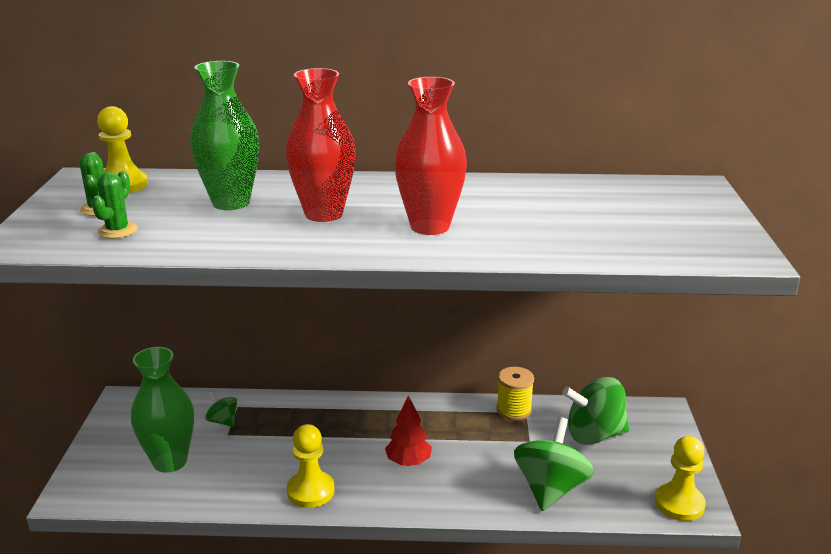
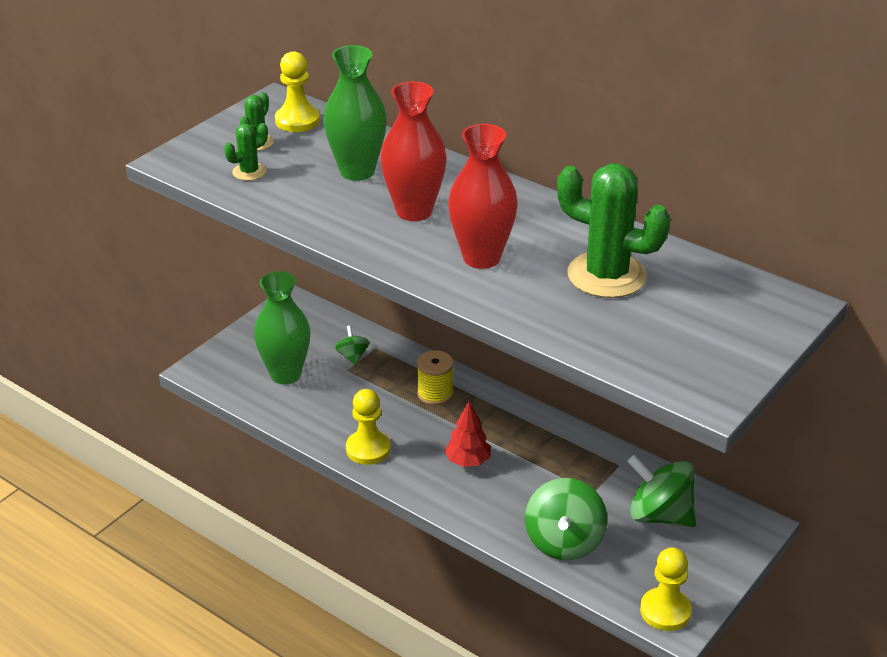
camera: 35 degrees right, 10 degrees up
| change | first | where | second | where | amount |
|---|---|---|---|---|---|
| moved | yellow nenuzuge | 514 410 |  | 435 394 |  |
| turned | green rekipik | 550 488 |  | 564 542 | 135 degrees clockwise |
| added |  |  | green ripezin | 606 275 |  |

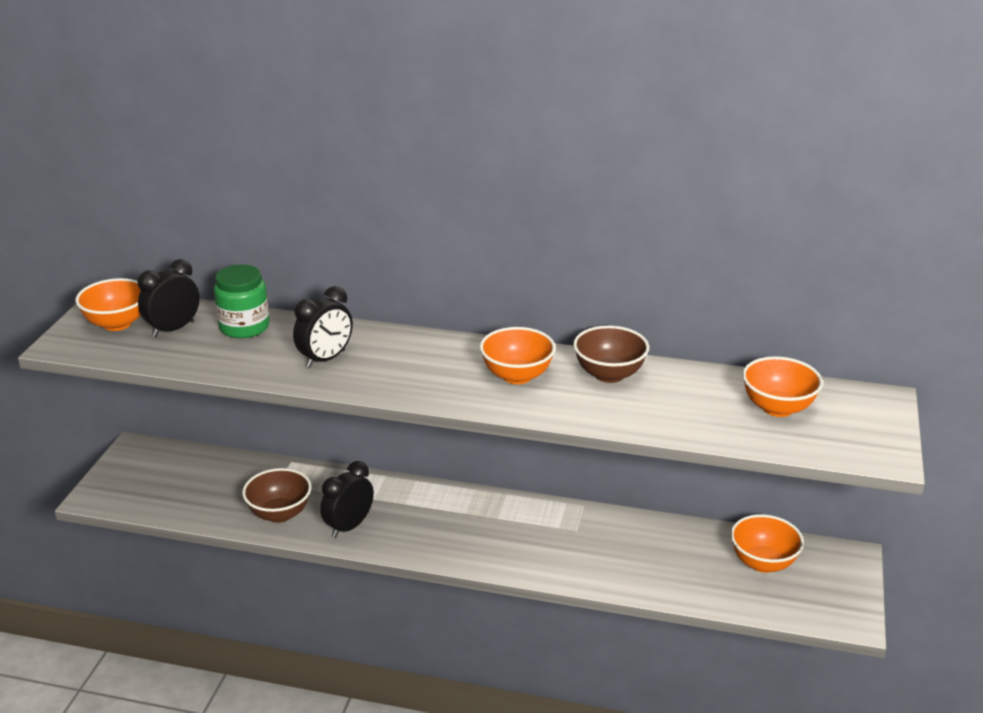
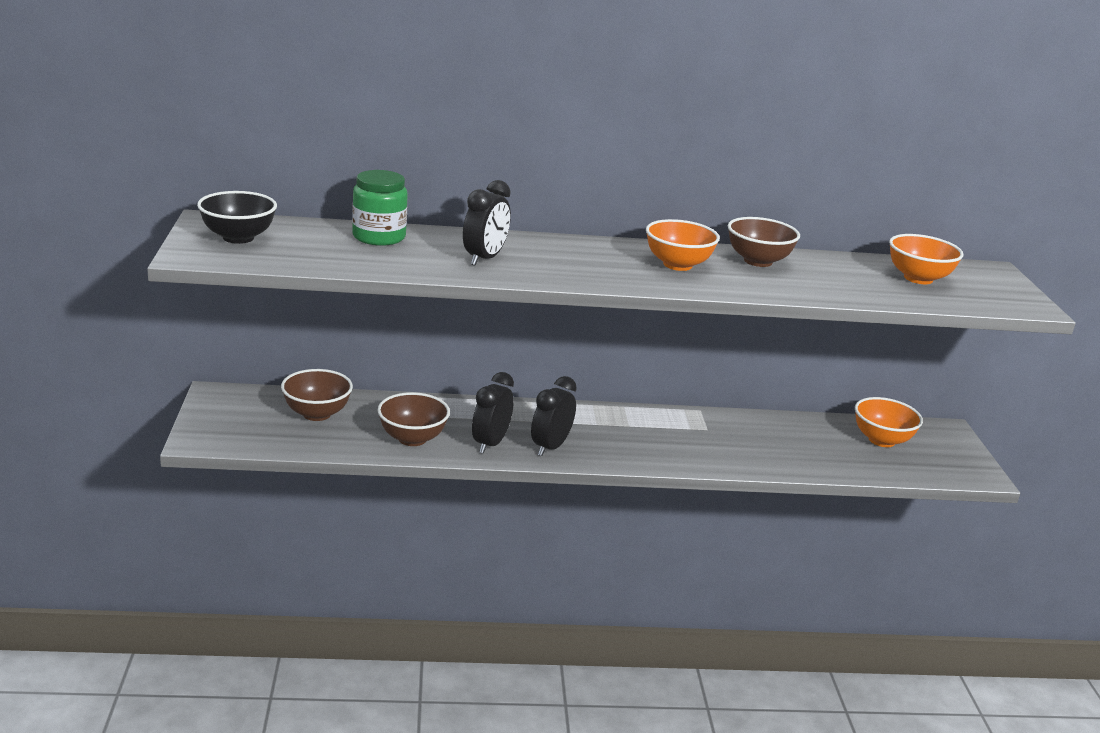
camera: 20 degrees left, 5 degrees down
| change | first | where | second | where | amount |
|---|---|---|---|---|---|
| recoloured | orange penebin | 117 323 | black penebin | 238 238 |  |
| moved | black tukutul | 173 329 |  | 550 447 |  |
| added |  |  | brown penebin | 316 414 |  |

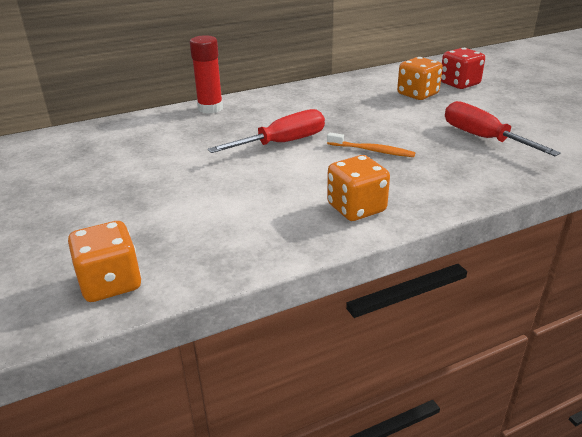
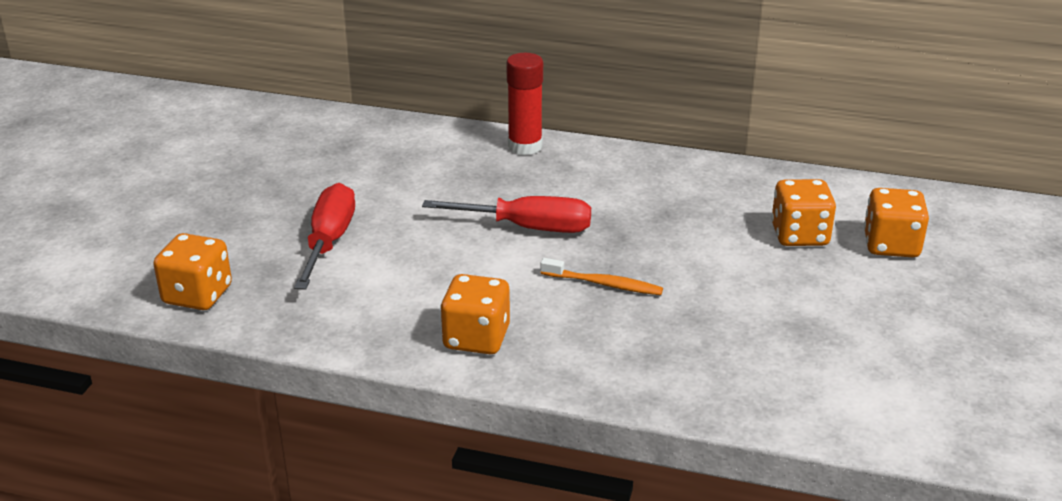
camera: 40 degrees right, 0 degrees up
| change | first | where | second | where | amount |
|---|---|---|---|---|---|
| turned | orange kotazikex | 372 150 |  | 604 284 | 45 degrees counterclockwise |
| recoloured | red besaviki | 459 84 | orange besaviki | 891 245 |  |
| moved | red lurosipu | 483 138 |  | 329 241 |  |

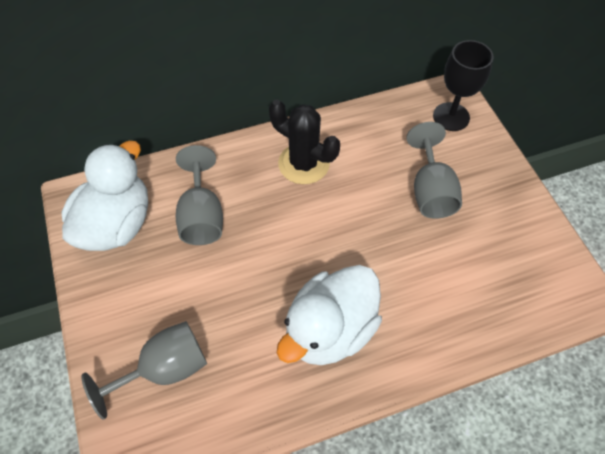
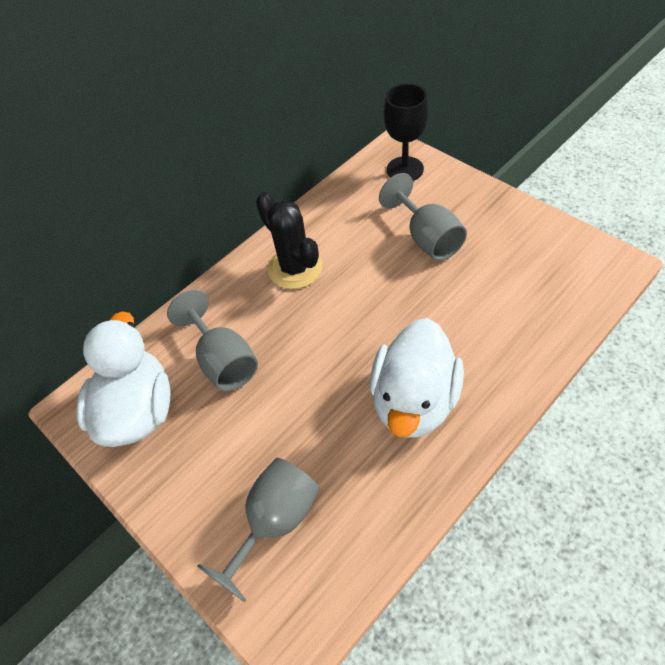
camera: 20 degrees left, 5 degrees down
| change | first | where | second | where | amount |
|---|---|---|---|---|---|
| turned | black ripezin | 303 164 |  | 295 268 | 45 degrees clockwise |

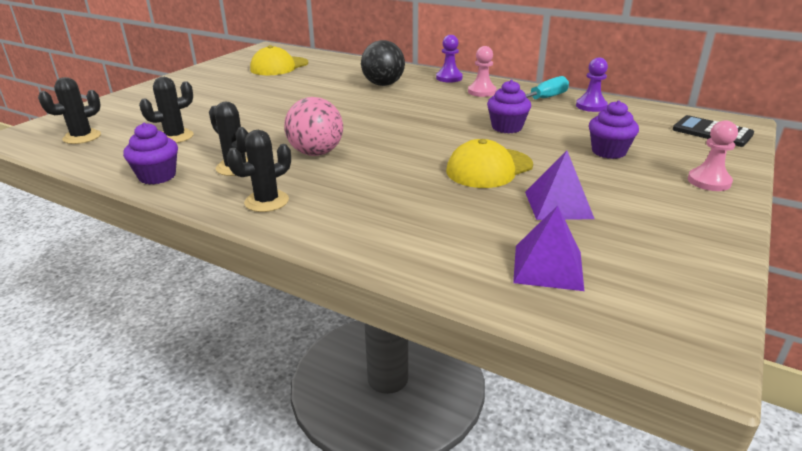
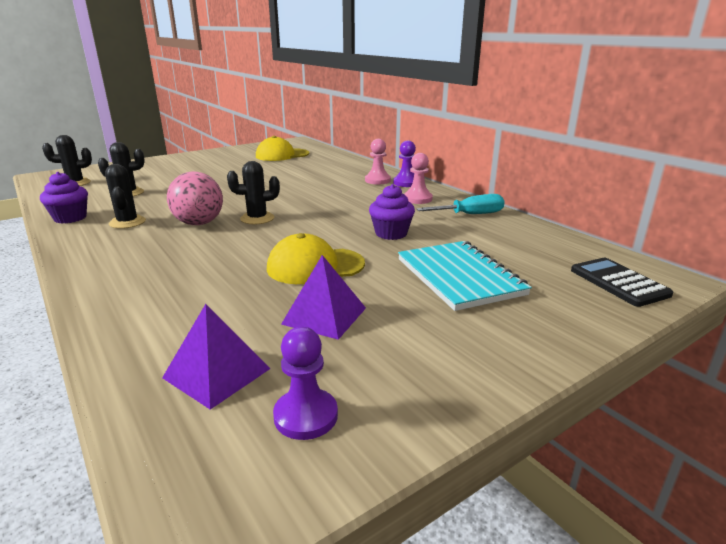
camera: 25 degrees right, 5 degrees down
| change | first | where | second | where | amount |
|---|---|---|---|---|---|
| moved | black ripezin | 266 201 |  | 257 218 |  |
| removed | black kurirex | 383 84 |  |  |  |
| moved | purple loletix | 591 106 |  | 306 416 |  |
| replaced | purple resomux | 608 152 | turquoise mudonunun | 459 277 |  |
| moved | pink loletix | 709 181 |  | 377 180 |  |

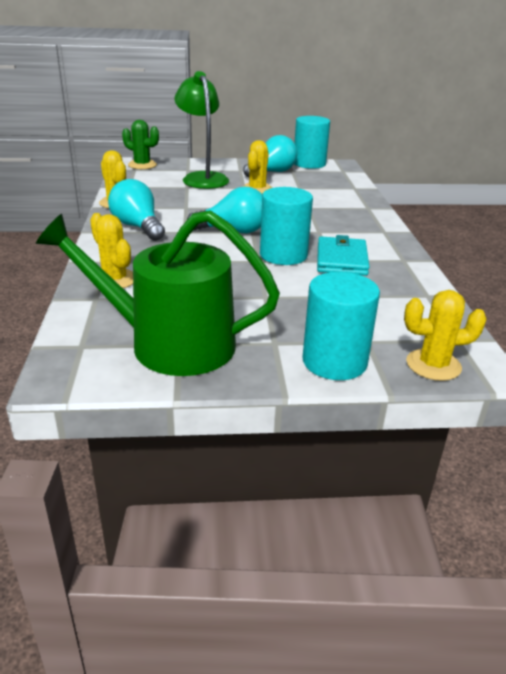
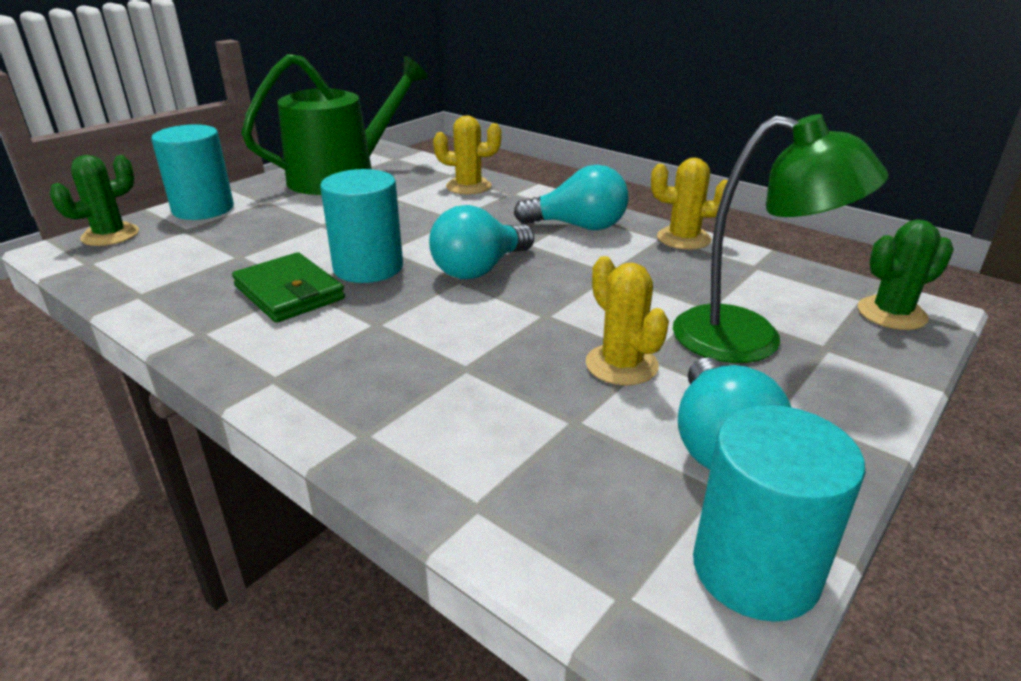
camera: 135 degrees right, 0 degrees up
| change | first | where | second | where | amount |
|---|---|---|---|---|---|
| recoloured | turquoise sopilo | 341 260 | green sopilo | 289 292 |  |
| recoloured | yellow ripezin | 433 365 | green ripezin | 110 235 |  |

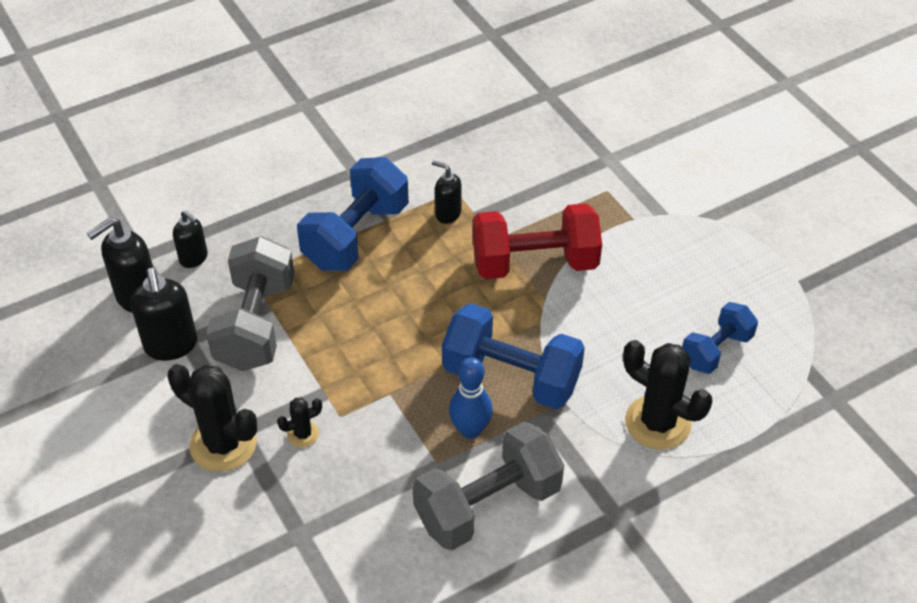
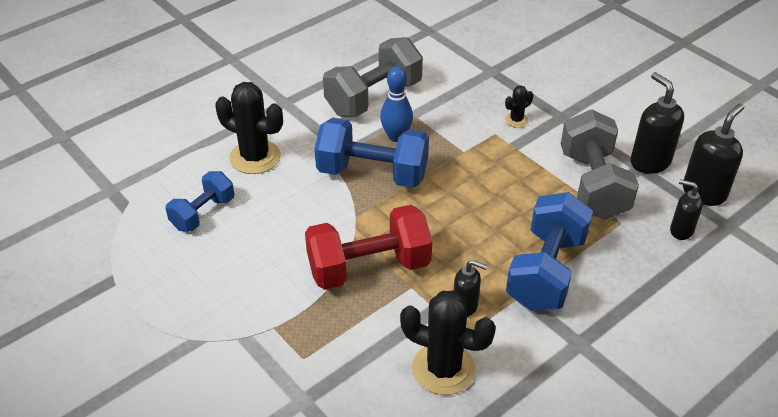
camera: 170 degrees right, 5 degrees down
| change | first | where | second | where | amount |
|---|---|---|---|---|---|
| moved | black ripezin | 223 444 |  | 443 369 |  |

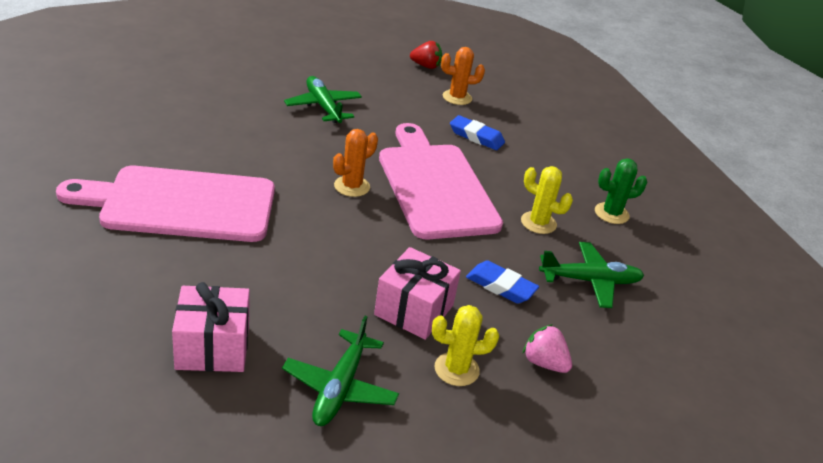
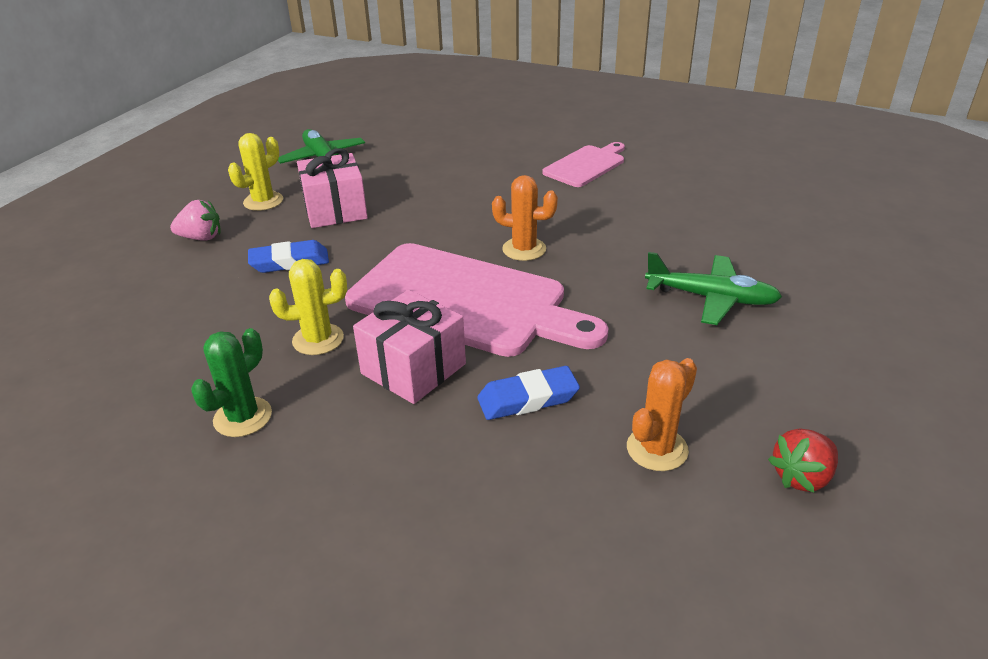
camera: 140 degrees right, 0 degrees up
| change | first | where | second | where | amount |
|---|---|---|---|---|---|
| resized | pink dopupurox | 181 204 |  | 586 165 | x0.52 |
| moved | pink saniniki | 212 347 |  | 413 369 |  |
| turned | orange ripezin | 352 186 |  | 524 249 | 75 degrees counterclockwise |
| removed | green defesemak | 590 281 |  |  |  |

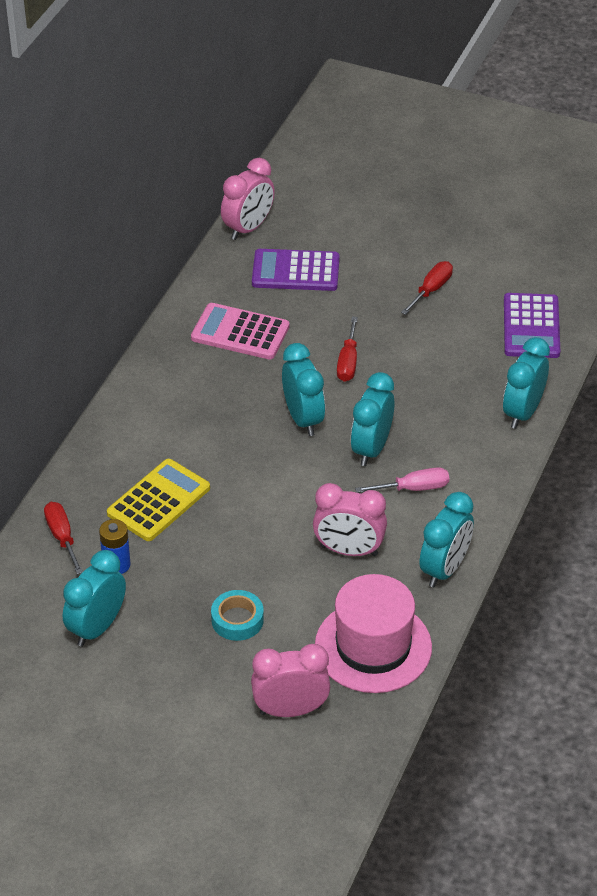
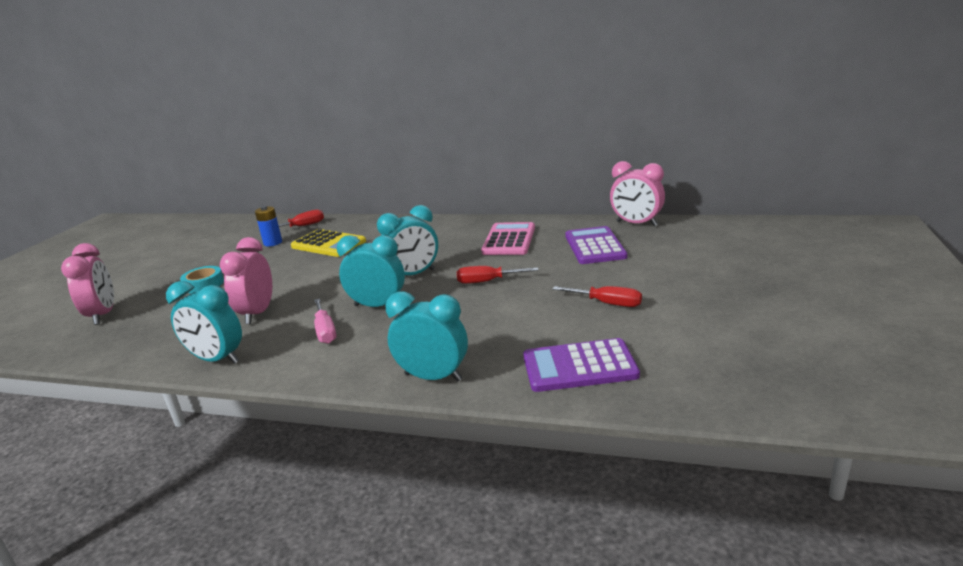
camera: 85 degrees right, 20 degrees down
| change | first | where | second | where | amount |
|---|---|---|---|---|---|
| removed | turquoise tukutul | 97 628 |  |  |  |
| removed | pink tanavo | 373 646 |  |  |  |

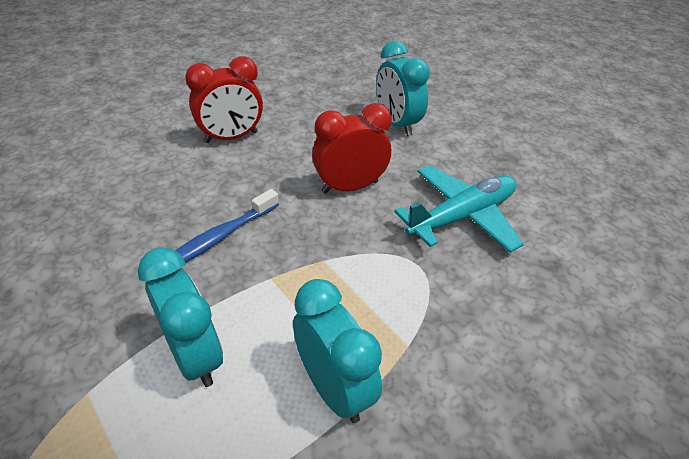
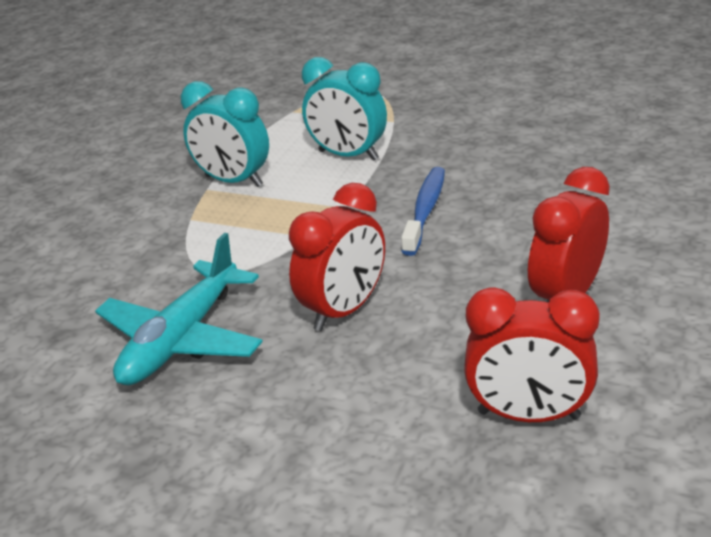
camera: 155 degrees right, 10 degrees down
| change | first | where | second | where | amount |
|---|---|---|---|---|---|
| removed | turquoise tukutul | 397 124 |  |  |  |
| added |  |  | red tukutul | 528 415 |  |

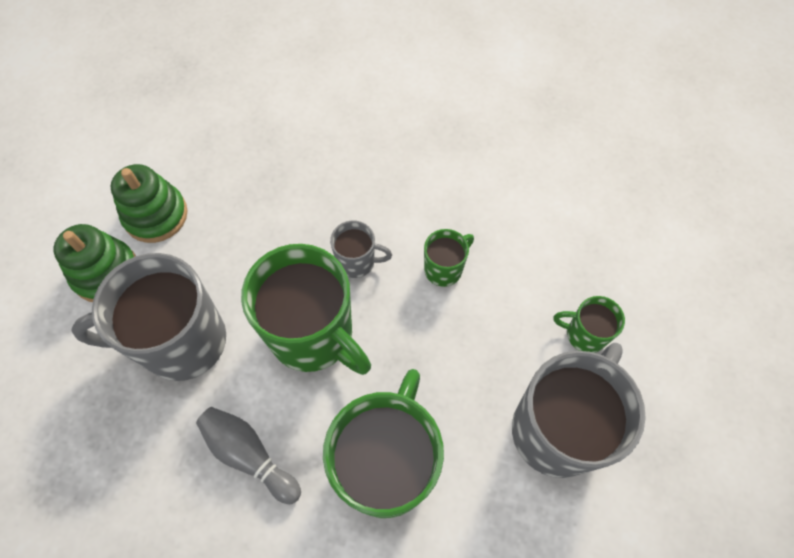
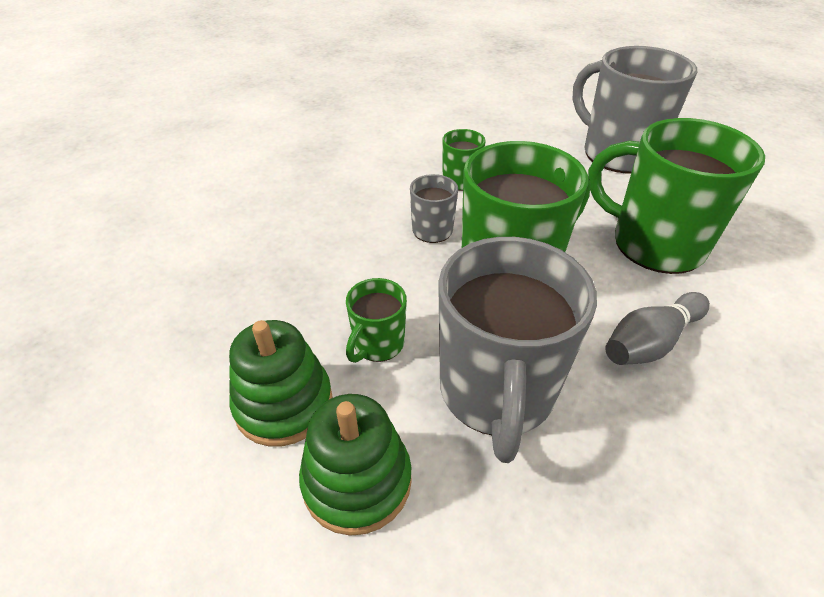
camera: 75 degrees left, 20 degrees down
| change | first | where | second | where | amount |
|---|---|---|---|---|---|
| moved | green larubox | 584 334 |  | 377 344 |  |

